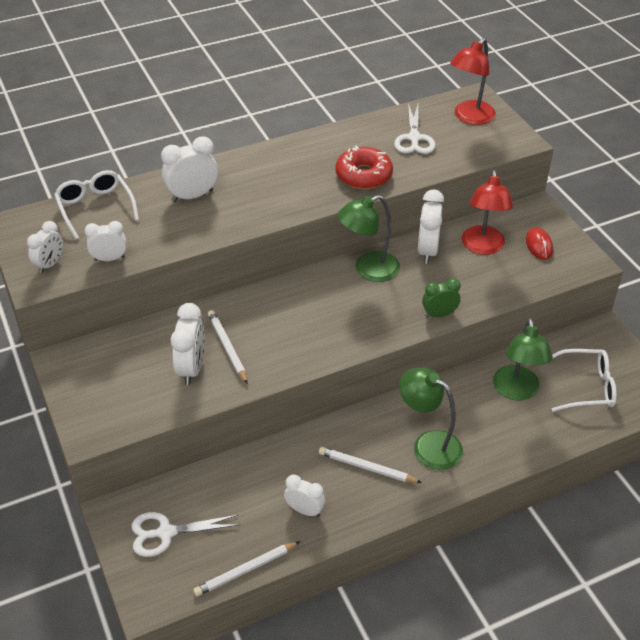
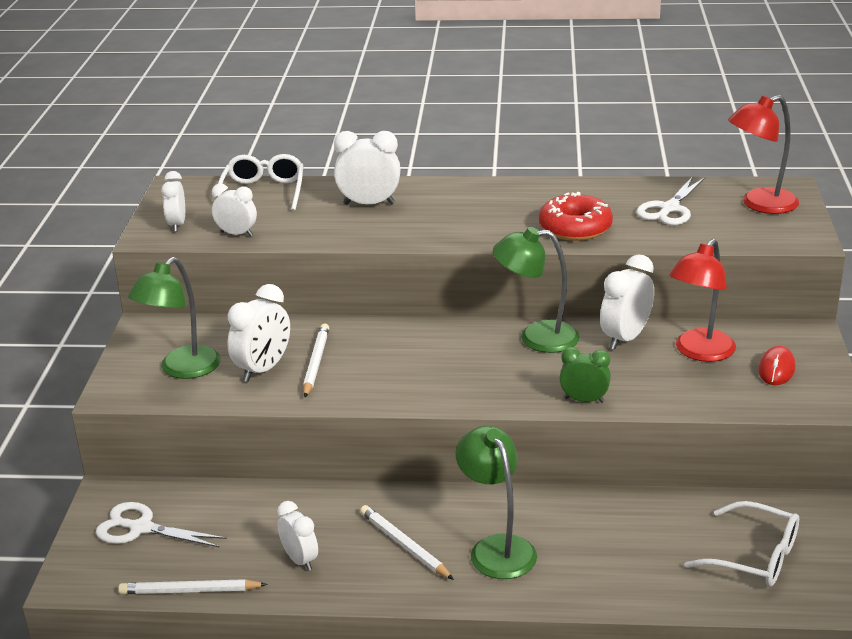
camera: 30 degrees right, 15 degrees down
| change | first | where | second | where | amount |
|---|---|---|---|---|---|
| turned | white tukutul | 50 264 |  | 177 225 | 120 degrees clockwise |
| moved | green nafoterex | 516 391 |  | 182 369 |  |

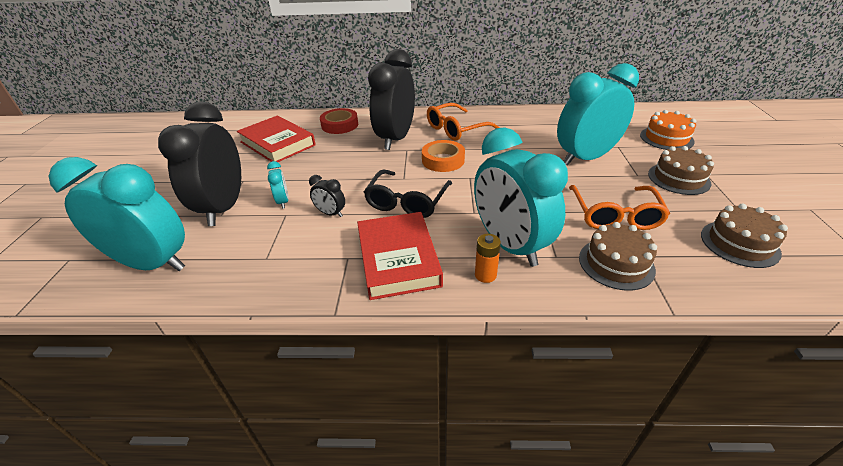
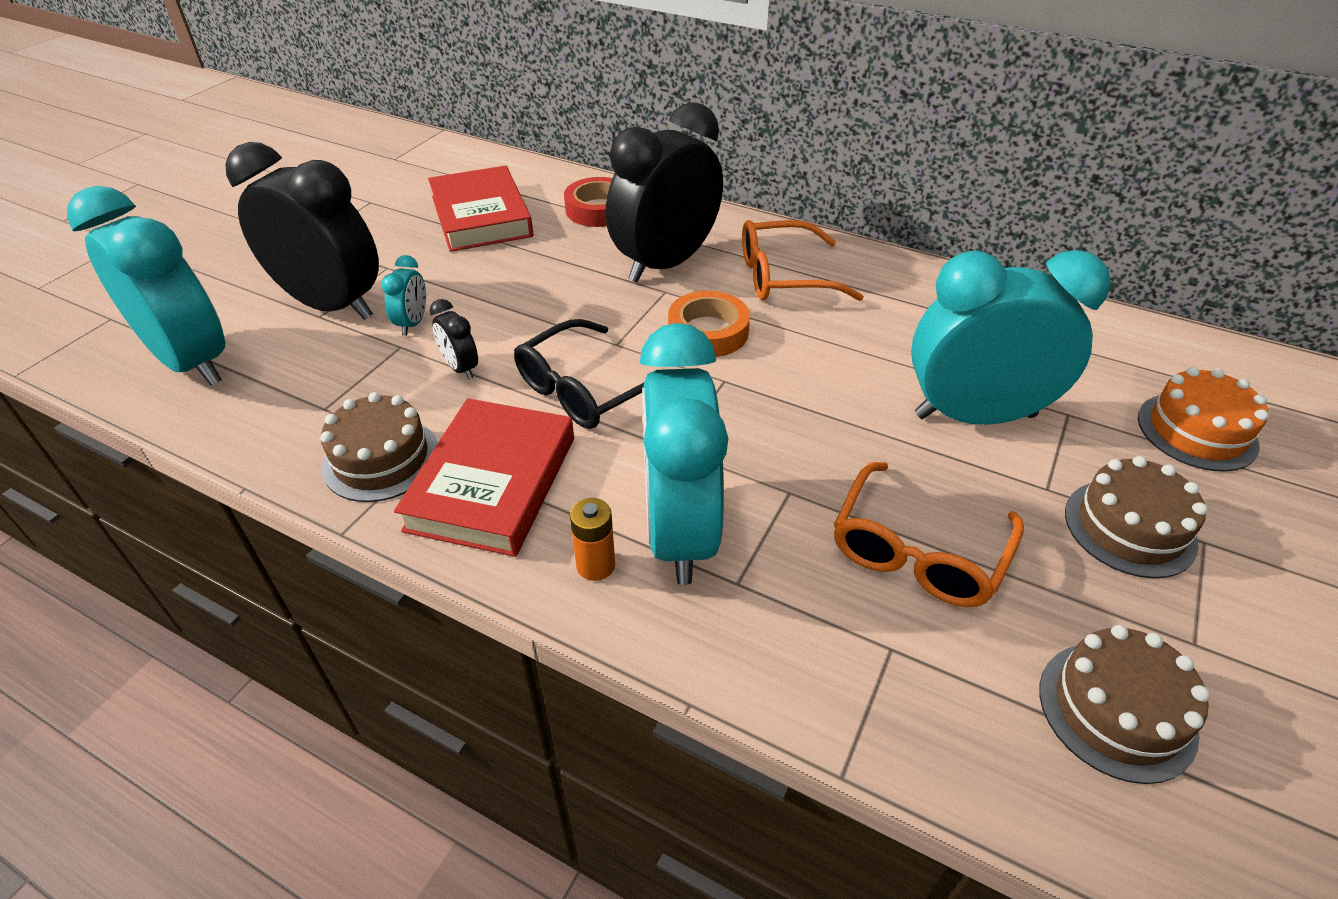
camera: 25 degrees right, 5 degrees up
| change | first | where | second | where | amount |
|---|---|---|---|---|---|
| turned | black tukutul | 224 208 |  | 331 305 | 90 degrees clockwise |
| moved | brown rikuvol | 616 263 |  | 381 459 |  |

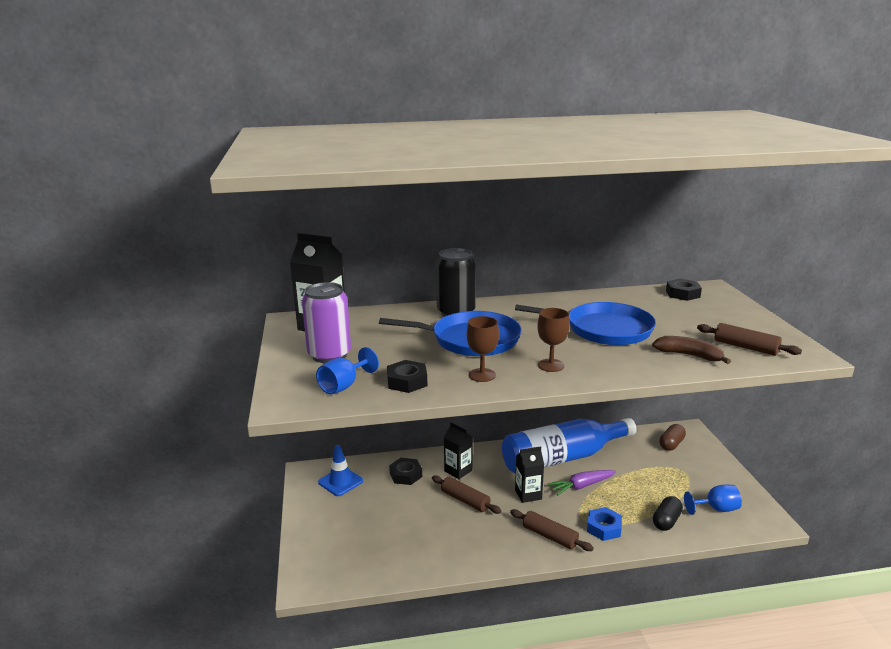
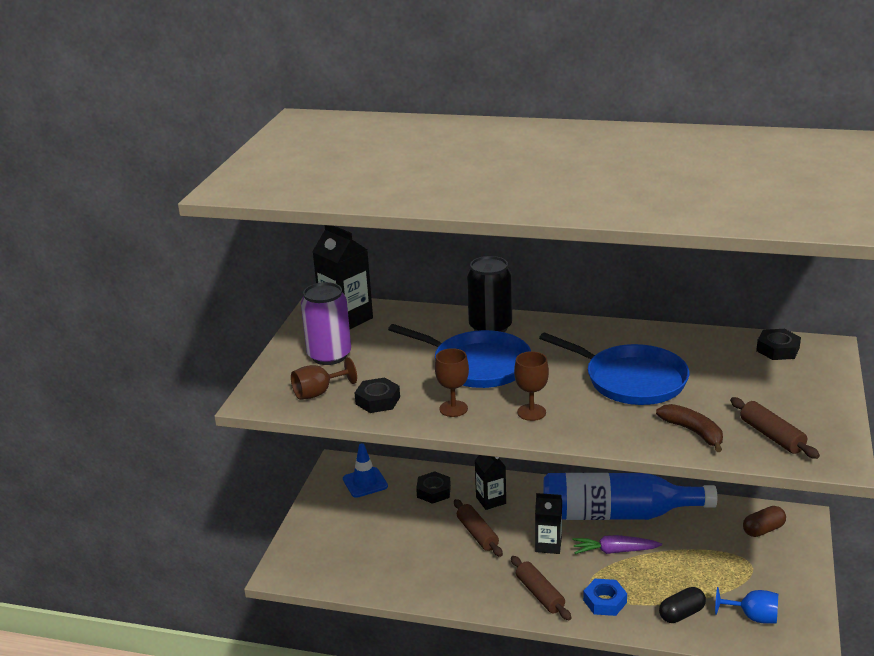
camera: 25 degrees right, 5 degrees up
| change | first | where | second | where | amount |
|---|---|---|---|---|---|
| recoloured | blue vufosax | 344 386 | brown vufosax | 318 393 |  |

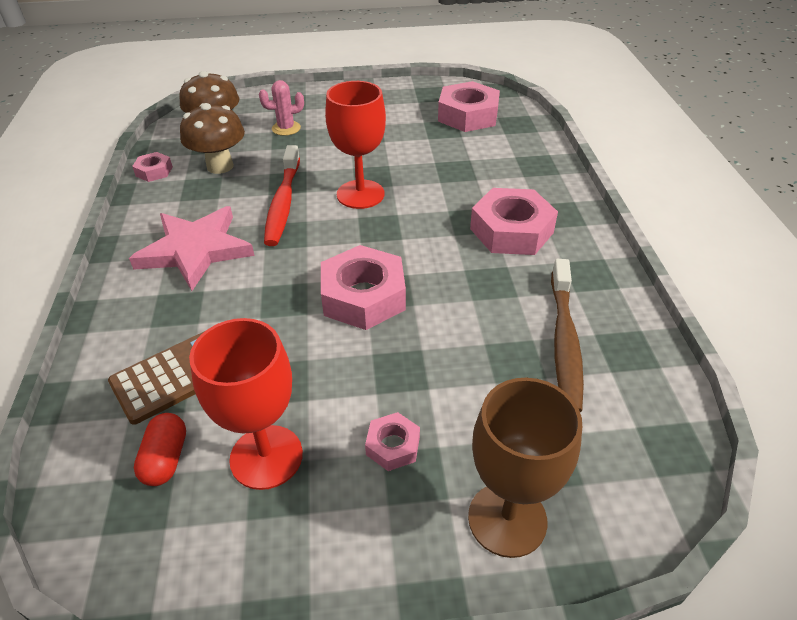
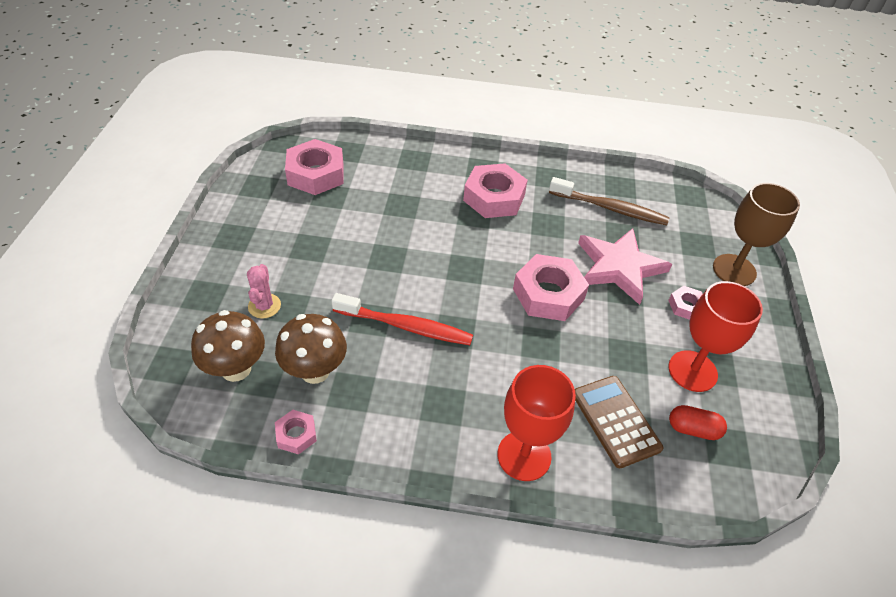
camera: 80 degrees left, 5 degrees up
| change | first | where | second | where | amount |
|---|---|---|---|---|---|
| moved | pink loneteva | 195 250 |  | 619 267 |  |
| moved | red vufosax | 360 194 |  | 524 455 |  |

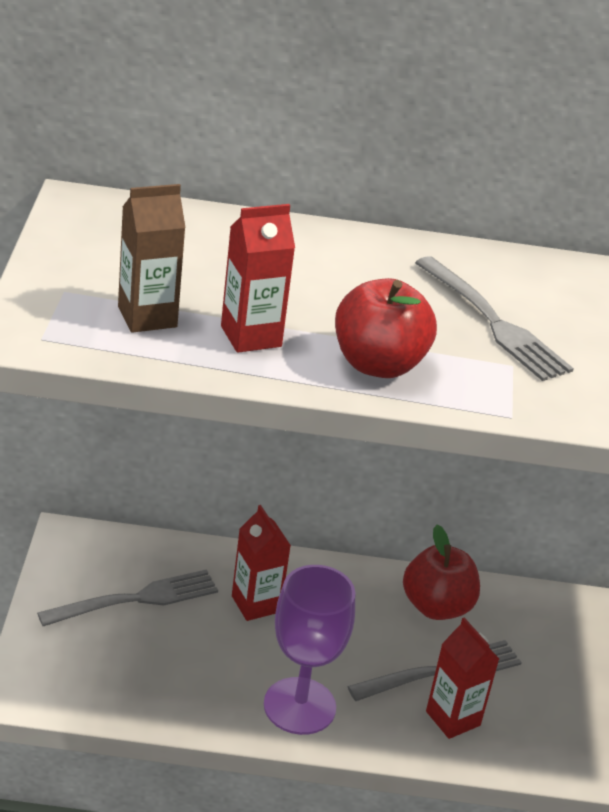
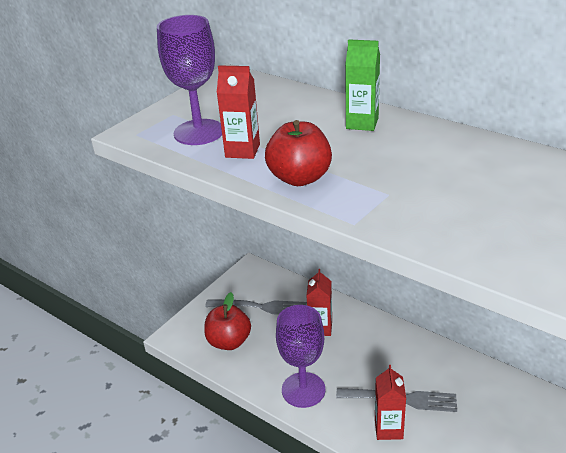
camera: 40 degrees right, 0 degrees up
| change | first | where | second | where | amount |
|---|---|---|---|---|---|
| replaced | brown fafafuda | 147 317 | purple vufosax | 199 132 |  |
| moved | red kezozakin | 436 607 |  | 229 341 |  |
| removed | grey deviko | 493 322 |  |  |  |
| added |  |  | green fafafuda | 362 123 |  |

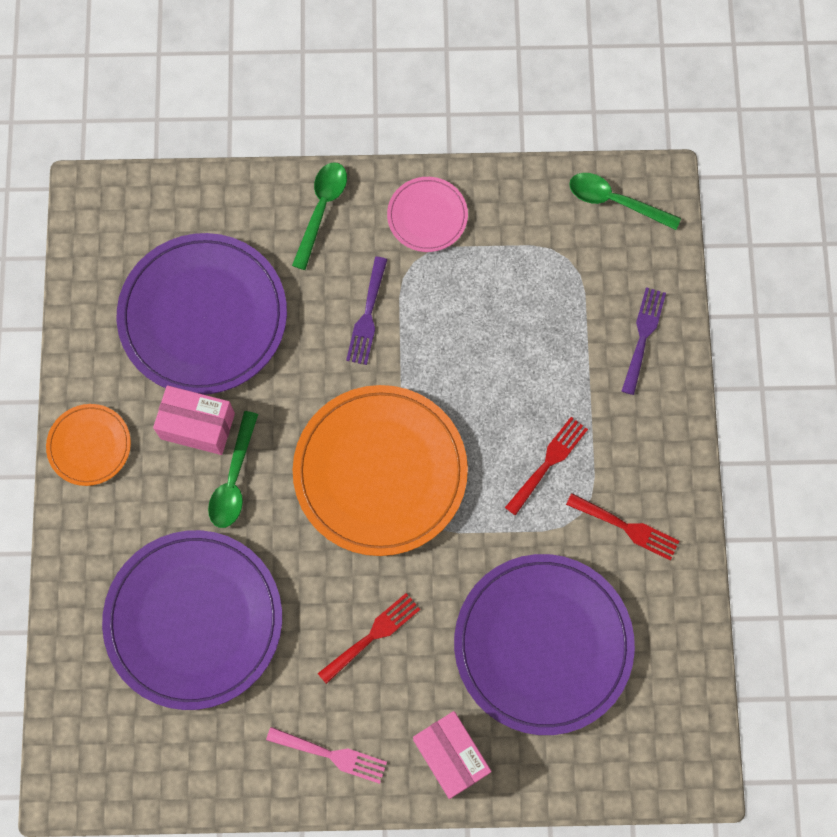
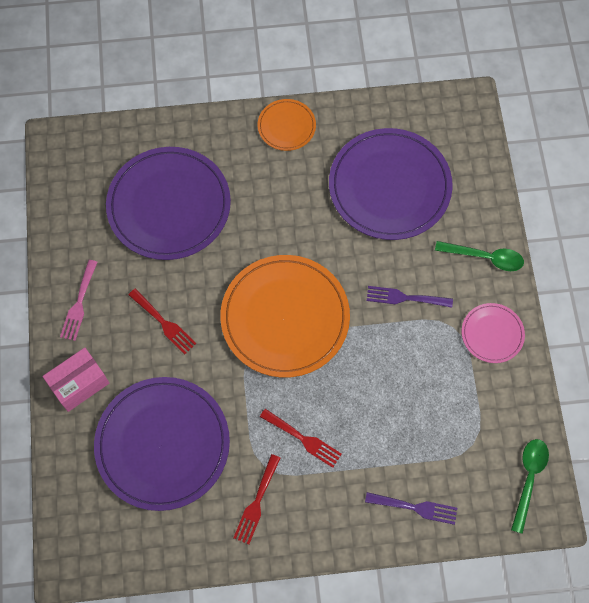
camera: 85 degrees right, 5 degrees down
| change | first | where | second | where | amount |
|---|---|---|---|---|---|
| removed | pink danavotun | 197 426 |  |  |  |
| removed | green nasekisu | 233 479 |  |  |  |

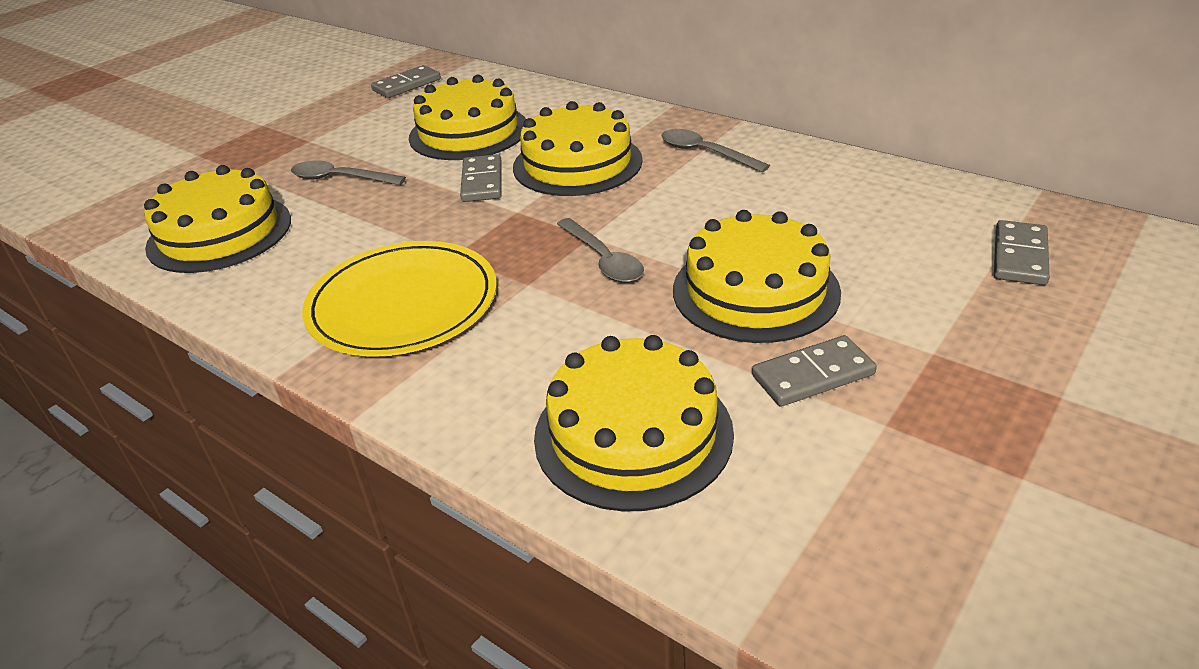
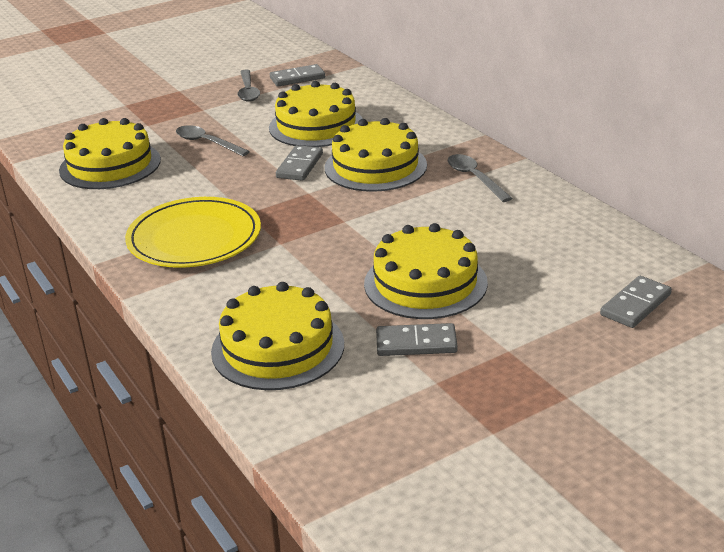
camera: 20 degrees right, 5 degrees down
| change | first | where | second | where | amount |
|---|---|---|---|---|---|
| moved | grey nasekisu | 603 259 |  | 248 91 |  |

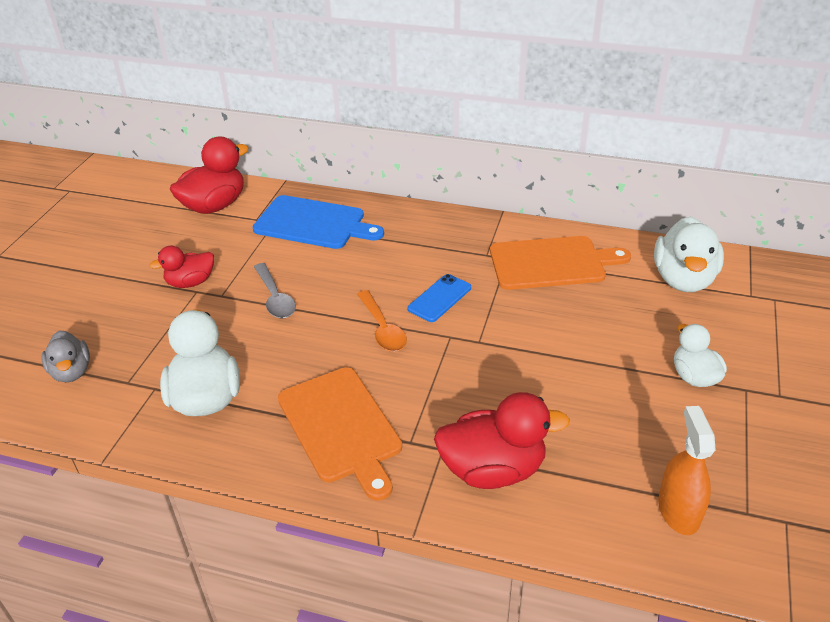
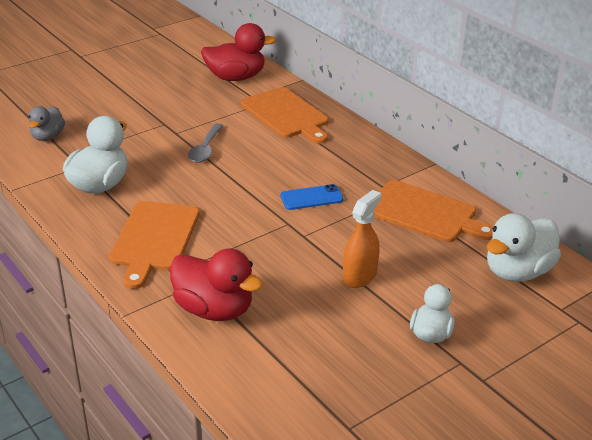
camera: 35 degrees right, 5 degrees down
| change | first | where | second | where | amount |
|---|---|---|---|---|---|
| removed | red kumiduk | 190 282 |  |  |  |
| recoloured | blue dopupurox | 313 223 | orange dopupurox | 286 115 |  |
| removed | orange nasekisu | 382 329 |  |  |  |
| moved | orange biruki | 678 511 |  | 359 276 |  |

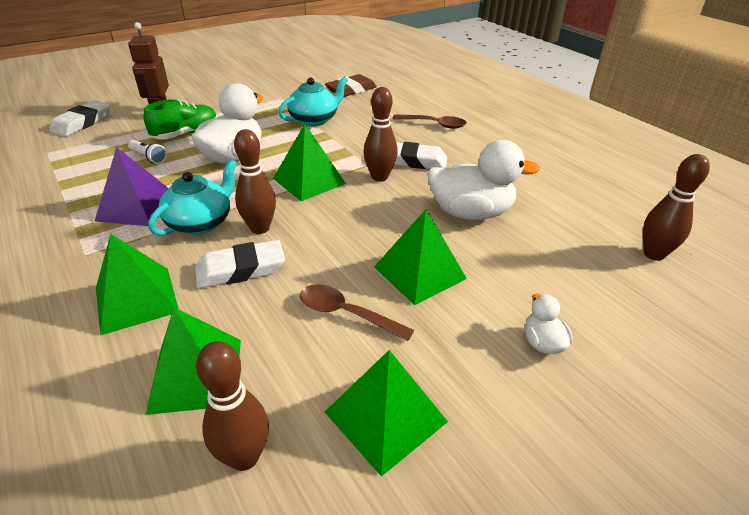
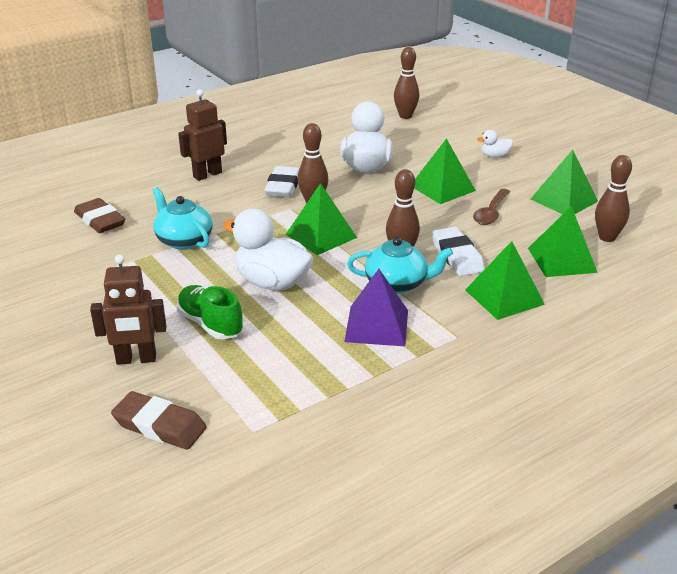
camera: 90 degrees left, 5 degrees down
| change | first | where | second | where | amount |
|---|---|---|---|---|---|
| recoloured | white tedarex | 82 123 | brown tedarex | 159 426 |  |
| removed | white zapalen | 149 157 |  |  |  |
| turned | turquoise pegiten | 201 222 |  | 397 284 | 150 degrees clockwise |
| replaced | brown nasekisu | 434 124 | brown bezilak | 207 175 |  |

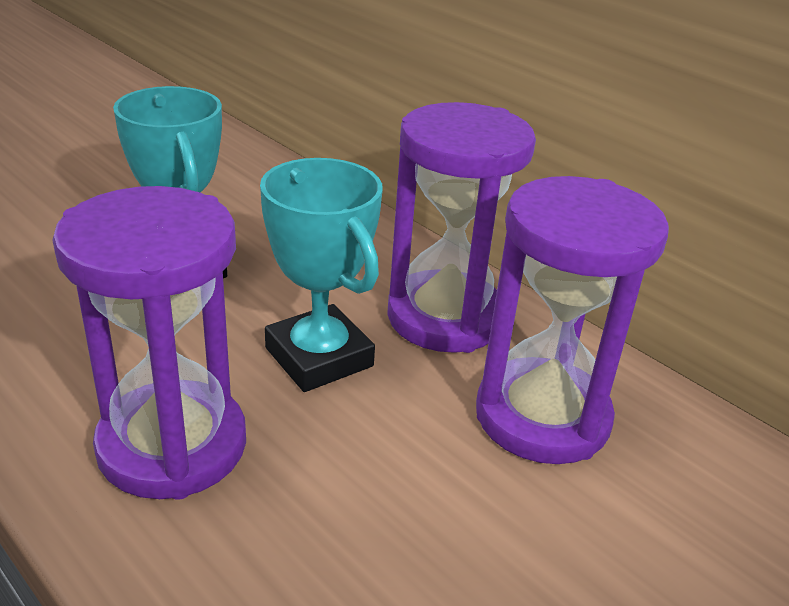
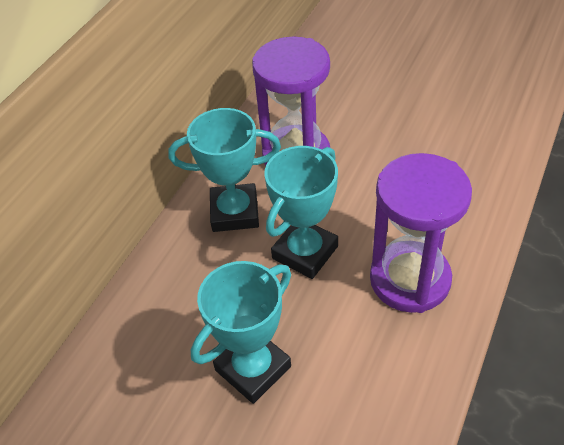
camera: 105 degrees left, 15 degrees up
| change | first | where | second | where | amount |
|---|---|---|---|---|---|
| replaced | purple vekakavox | 445 317 | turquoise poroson | 234 212 |  |

